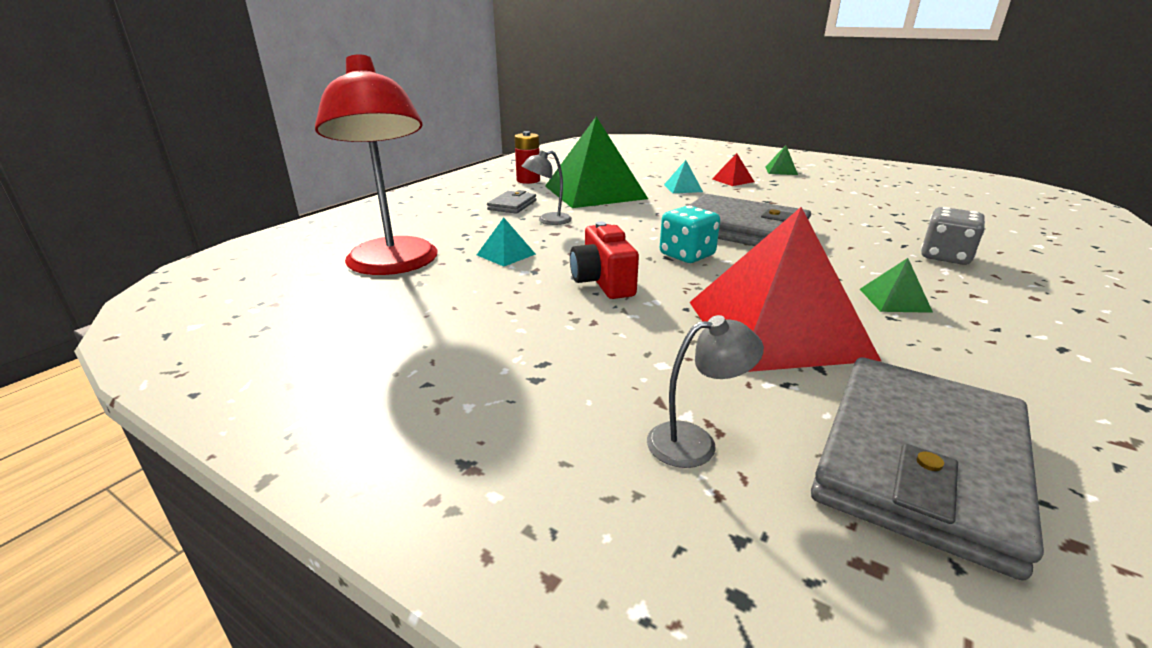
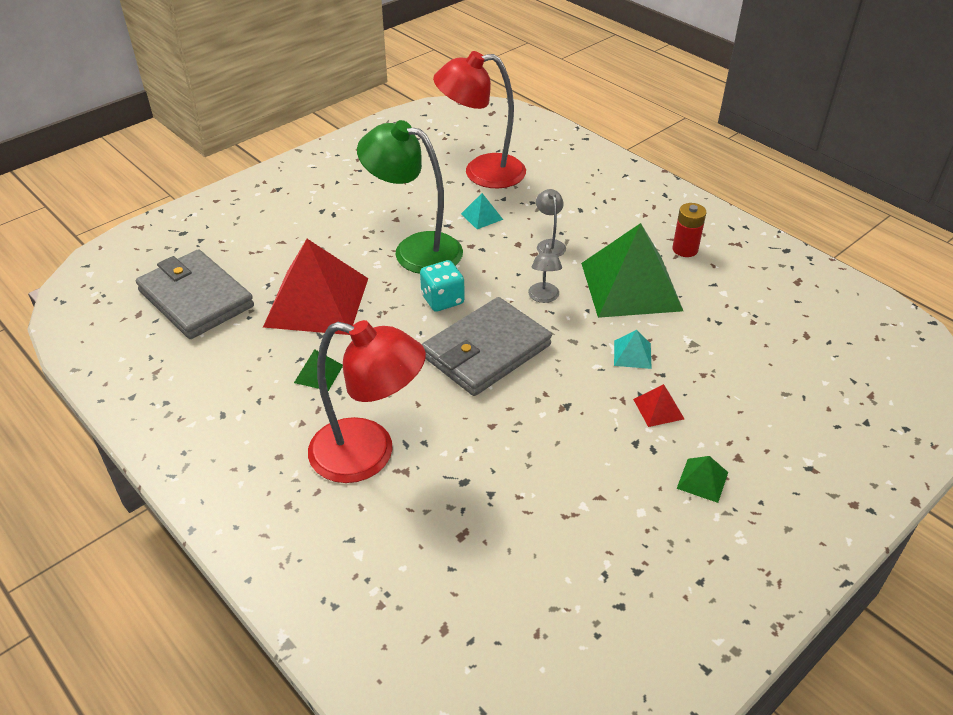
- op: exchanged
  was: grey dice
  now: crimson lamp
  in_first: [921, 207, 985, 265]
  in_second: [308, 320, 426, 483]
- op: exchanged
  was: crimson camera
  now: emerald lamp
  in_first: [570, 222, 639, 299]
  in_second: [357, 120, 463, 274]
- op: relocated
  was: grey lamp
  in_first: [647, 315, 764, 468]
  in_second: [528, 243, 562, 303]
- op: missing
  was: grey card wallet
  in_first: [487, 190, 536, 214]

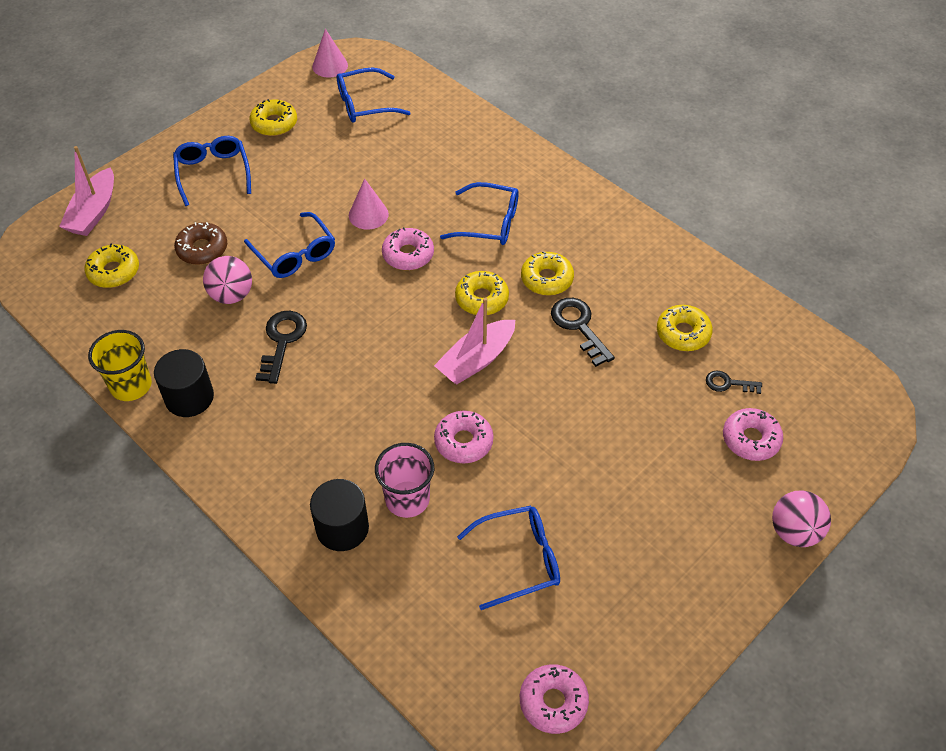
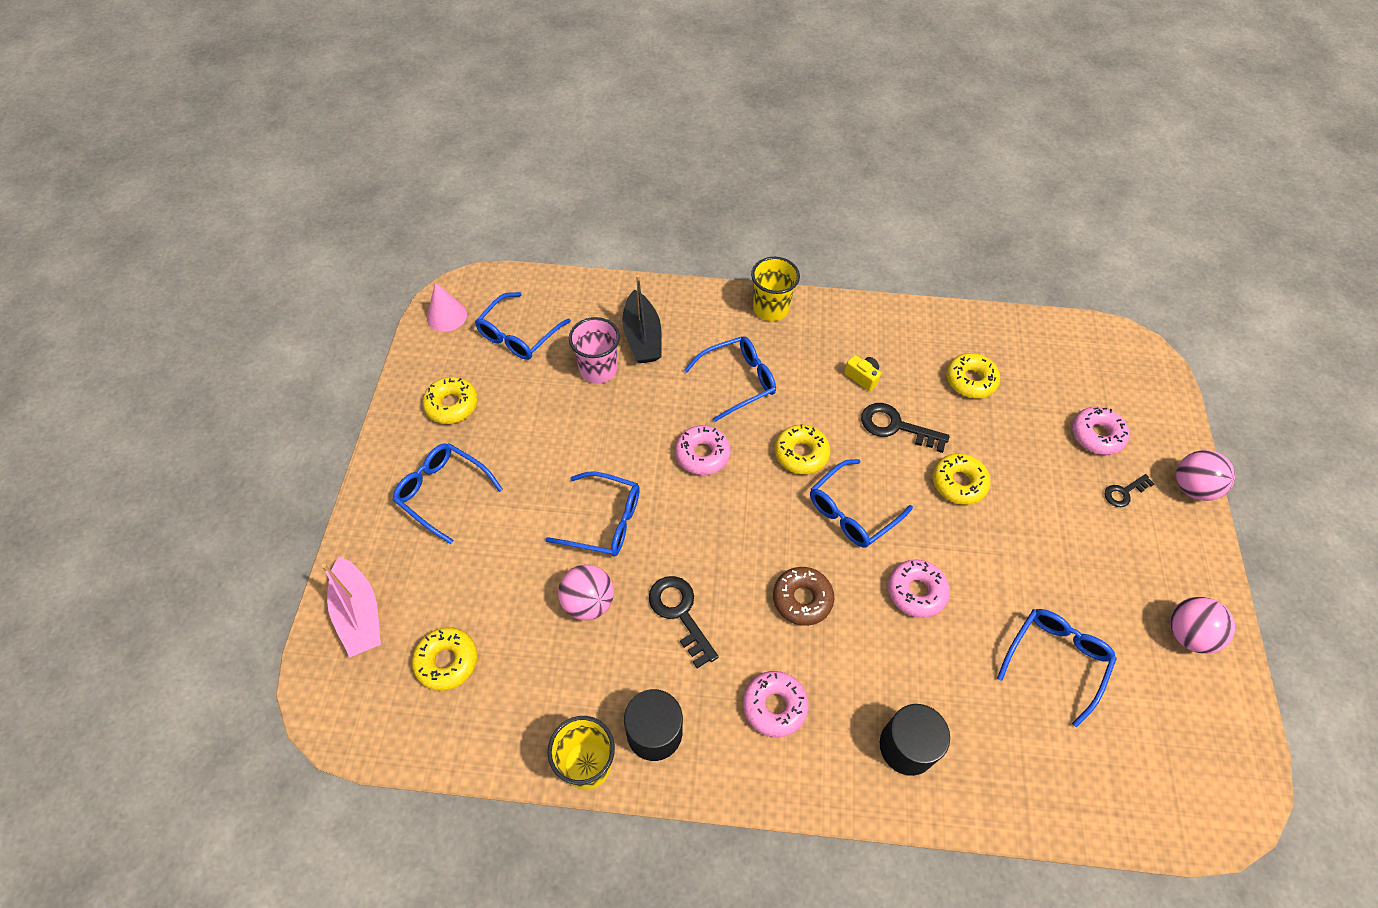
- op: relocated
  was: pink tumbler
  in_first: [375, 443, 434, 518]
  in_second: [569, 317, 620, 384]
- op: appeared
  now: ebony boat
  in_second: [622, 275, 662, 363]
- op: relocated
  was: pink glazed donut
  in_first: [520, 664, 589, 734]
  in_second: [743, 671, 808, 737]
- op: appeared
  now: golden tumbler
  in_second: [751, 257, 800, 321]
- op: relocated
  was: brown glazed donut
  in_first: [174, 222, 227, 265]
  in_second: [773, 567, 834, 626]
- op: exchanged
  was: pink boat
  now: royal blue spectacles
  in_first: [434, 297, 515, 384]
  in_second: [810, 459, 913, 548]
- op: appeared
  now: golden camera
  in_second: [844, 355, 881, 391]
- op: relocated
  was: golden glazed donut
  in_first: [521, 251, 574, 296]
  in_second: [933, 453, 991, 505]
- op: relocated
  was: ebony latchkey
  in_first: [706, 371, 762, 394]
  in_second: [1105, 474, 1154, 507]
- op: appeared
  now: pink play ball
  in_second: [1170, 597, 1235, 654]
- op: missing
  was: pink cone
  in_first: [349, 178, 389, 230]

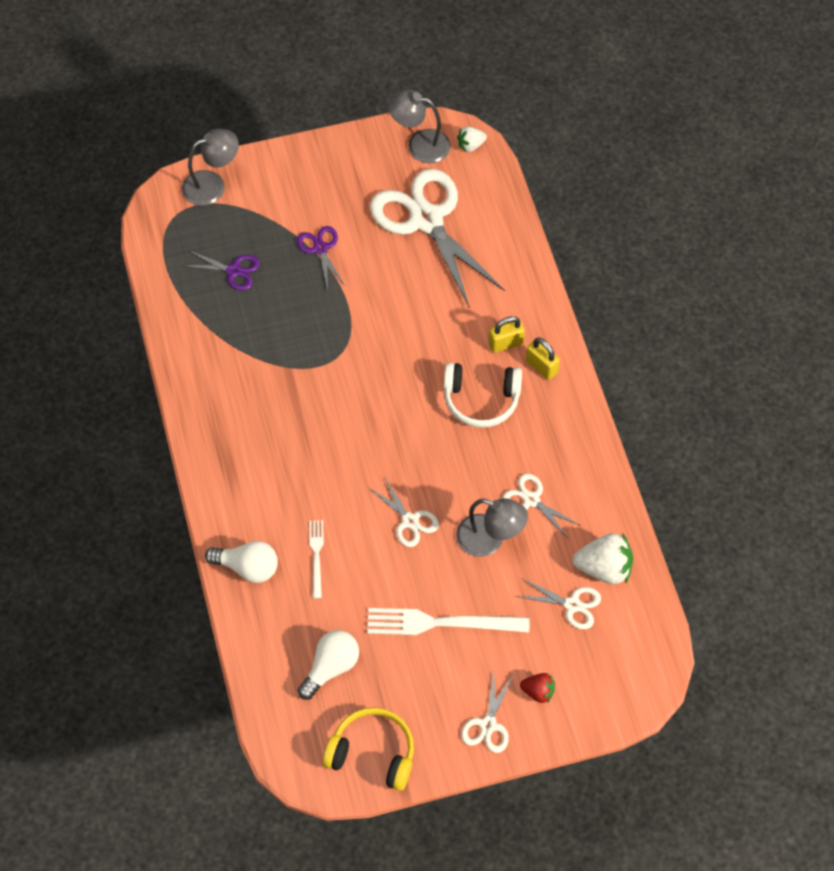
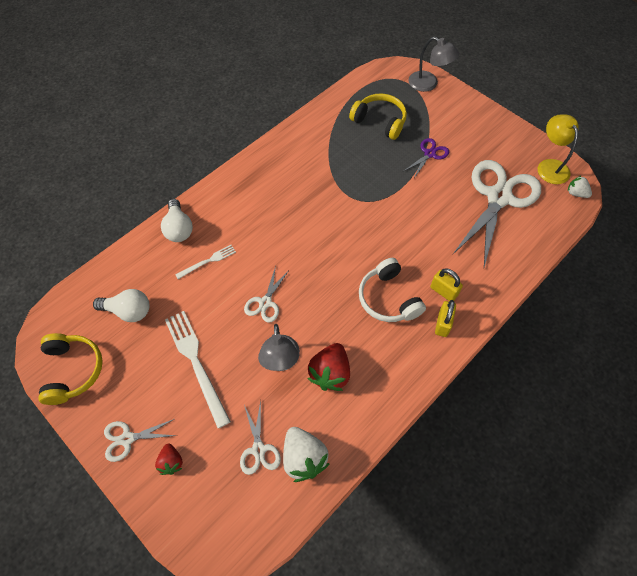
- op: exchanged
  was: snow-white shears
  now: crimson toy strawberry
  in_first: [503, 474, 581, 539]
  in_second: [307, 343, 350, 391]
- op: exchanged
  was: violet shears
  now: golden headset
  in_first: [184, 250, 260, 290]
  in_second: [349, 93, 407, 140]
- op: colour
  was: grey lamp
  now: golden lamp
  in_first: [388, 89, 451, 163]
  in_second: [538, 114, 579, 184]

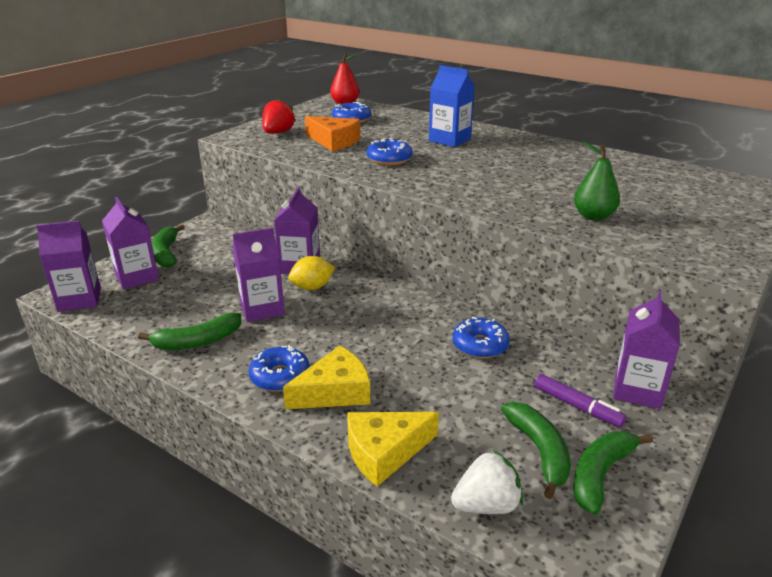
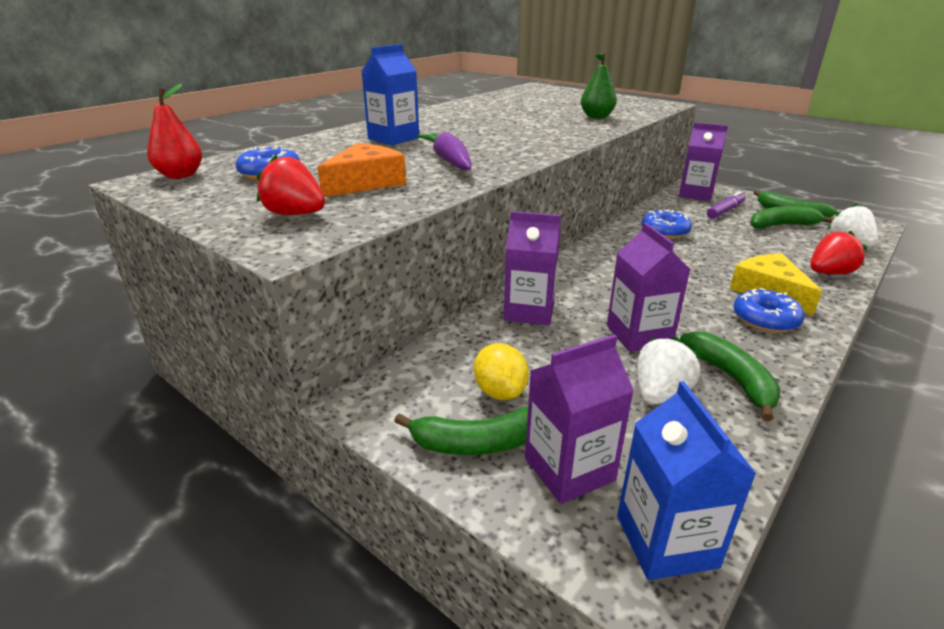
- op: exchanged
  was: royal blue glazed donut
  now: violet root vegetable
  in_first: [367, 138, 413, 165]
  in_second: [417, 132, 471, 170]
- op: relocated
  was: golden citrus fruit
  in_first: [288, 256, 335, 290]
  in_second: [474, 343, 529, 400]
- op: colour
  was: violet milk carton
  now: royal blue milk carton
  in_first: [36, 221, 101, 312]
  in_second: [617, 381, 756, 580]
- op: appeared
  now: snow-white toy strawberry
  in_second: [637, 337, 702, 405]
- op: exchanged
  was: golden cheese
  now: crimson toy strawberry
  in_first: [347, 412, 439, 487]
  in_second: [810, 231, 867, 274]

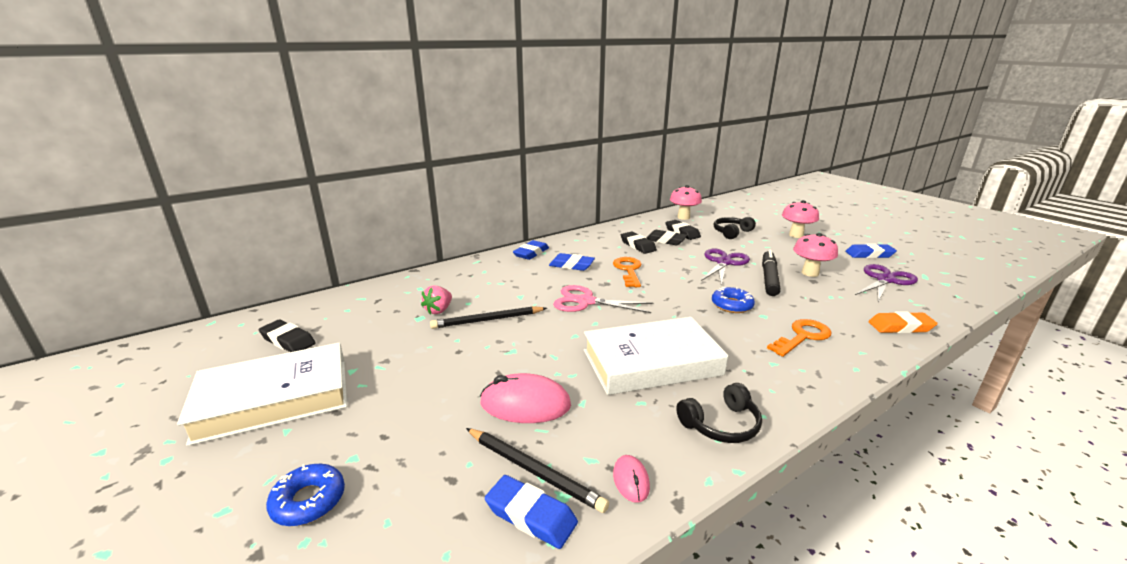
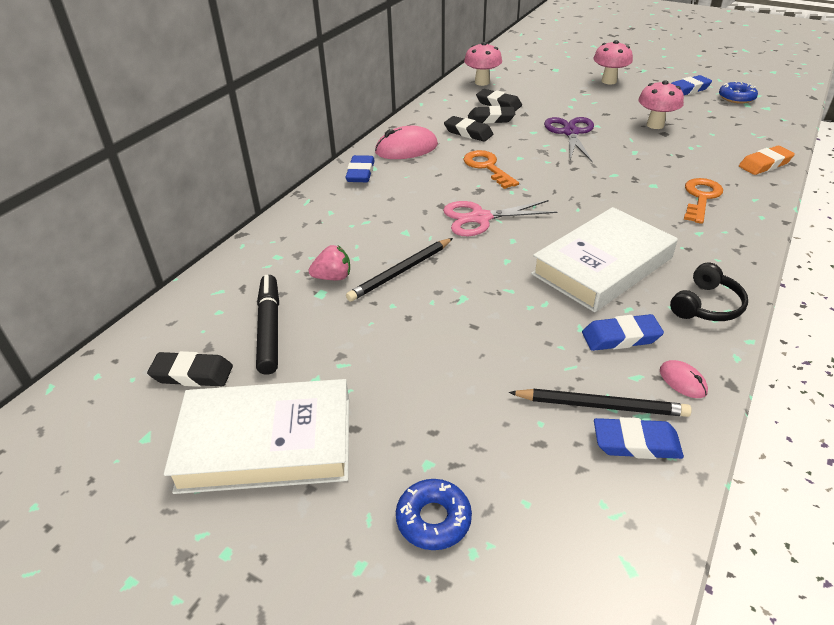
- op: spun
  was: snow-white hardcover
  in_first: [177, 343, 347, 446]
  in_second: [164, 379, 349, 494]
  clockwise: 45
- op: relocated
  was: ebony marker
  in_first: [762, 250, 781, 296]
  in_second: [256, 275, 279, 375]
- op: spun
  was: pink toy strawberry
  in_first: [421, 285, 452, 314]
  in_second: [308, 245, 350, 280]
  clockwise: -105
- op: relocated
  was: pink PC mouse
  in_first: [480, 373, 571, 423]
  in_second: [375, 126, 438, 159]
- op: relocated
  was: royal blue eraser
  in_first: [549, 253, 595, 271]
  in_second: [582, 314, 664, 351]
- op: relocated
  was: royal blue glazed donut
  in_first: [712, 286, 755, 313]
  in_second: [719, 81, 758, 104]
- op: missing
  was: ebony headset
  in_first: [714, 217, 756, 239]
- op: missing
  was: violet shears
  in_first: [855, 264, 918, 302]

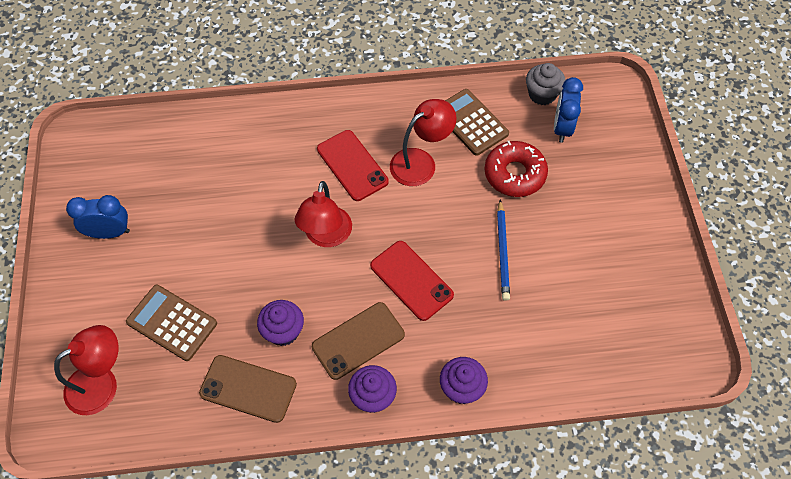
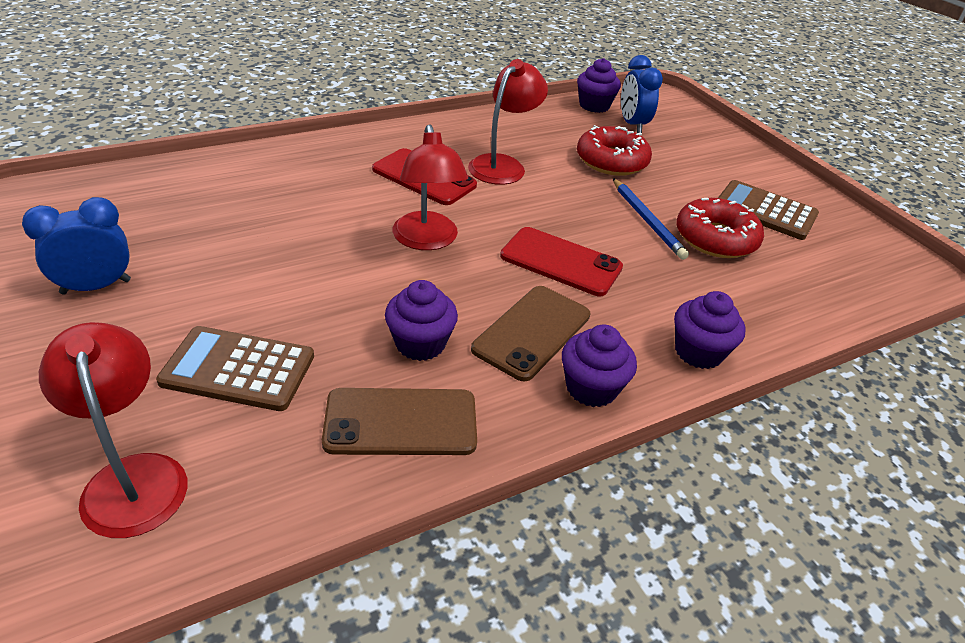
- op: spun
  was: crimson lamp
  in_first: [54, 325, 118, 415]
  in_second: [39, 322, 187, 538]
  clockwise: -60
- op: colour
  was: grey cupcake
  now: violet cupcake
  in_first: [526, 63, 566, 105]
  in_second: [577, 58, 621, 113]
- op: appeared
  now: crimson glazed donut
  in_second: [676, 198, 764, 258]
- op: relocated
  was: brown pocket calculator
  in_first: [445, 89, 509, 156]
  in_second: [718, 180, 819, 240]

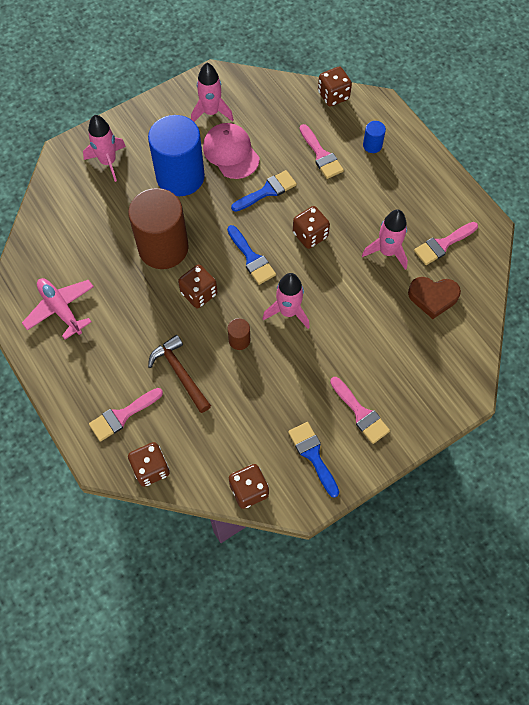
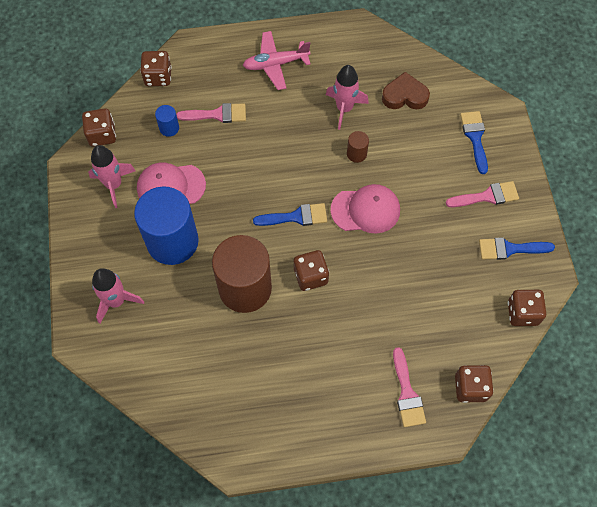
- op: relocated
  was: brown dice
  in_first: [293, 206, 330, 249]
  in_second: [82, 108, 116, 147]
- op: relocated
  was: royal blue cylinder shape
  in_first: [363, 121, 386, 153]
  in_second: [155, 105, 179, 137]
- op: relocated
  was: pink toy plane
  in_first: [22, 278, 94, 340]
  in_second: [243, 31, 311, 90]
- op: exchanged
  was: pink rocket
  now: pink cap
  in_first: [262, 273, 310, 329]
  in_second: [331, 184, 400, 234]
- op: relocated
  was: brown cylinder shape
  in_first: [228, 318, 250, 350]
  in_second: [347, 131, 369, 163]
- op: spun
  was: brown love heart
  in_first: [408, 277, 461, 319]
  in_second: [382, 72, 430, 109]
  clockwise: -120
- op: relocated
  was: royal blue paint brush
  in_first: [231, 170, 297, 212]
  in_second: [460, 111, 488, 174]
- op: missing
  was: brown carpenter's hammer
  in_first: [148, 335, 211, 413]
- op: missing
  was: pink paint brush
  in_first: [414, 222, 478, 265]

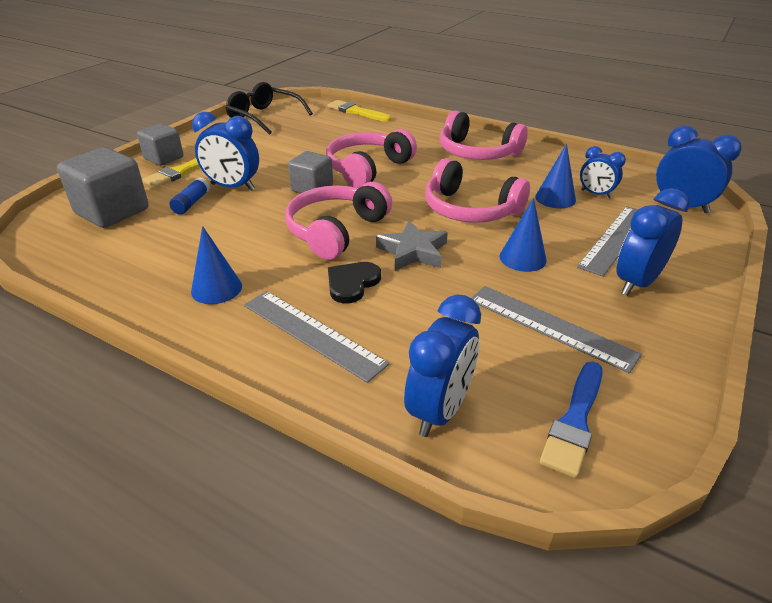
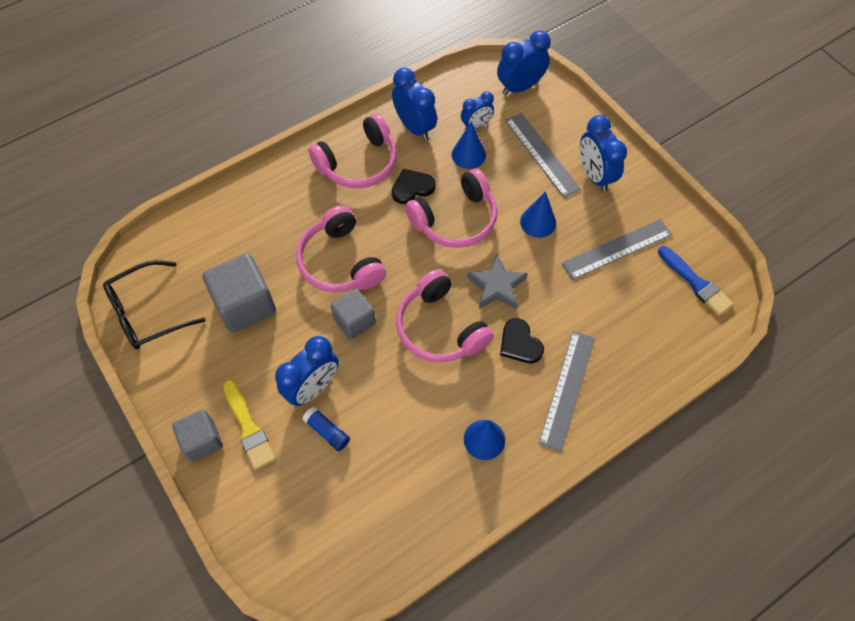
- op: relocated
  was: grey solid cube
  in_first: [57, 147, 148, 228]
  in_second: [202, 253, 276, 333]
- op: relocated
  was: royal blue bedside clock
  in_first: [404, 295, 481, 437]
  in_second: [392, 68, 437, 141]
- op: appeared
  now: ebony love heart
  in_second: [392, 169, 436, 204]
- op: spun
  was: grey measuring stick
  in_first: [244, 291, 389, 383]
  in_second: [539, 331, 595, 452]
  clockwise: -45
- op: missing
  was: golden paint brush
  in_first: [328, 100, 391, 122]

